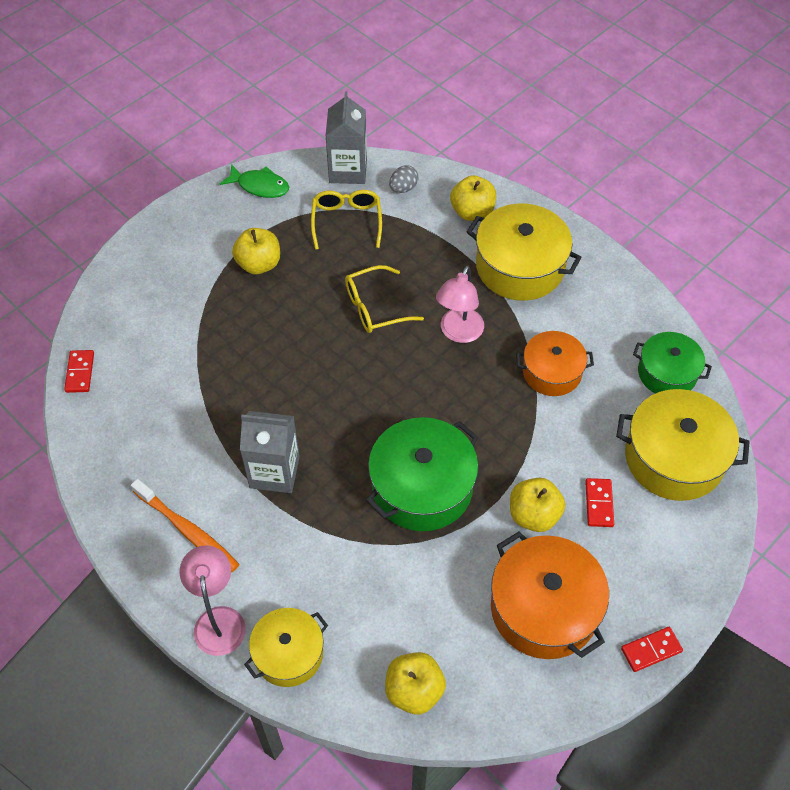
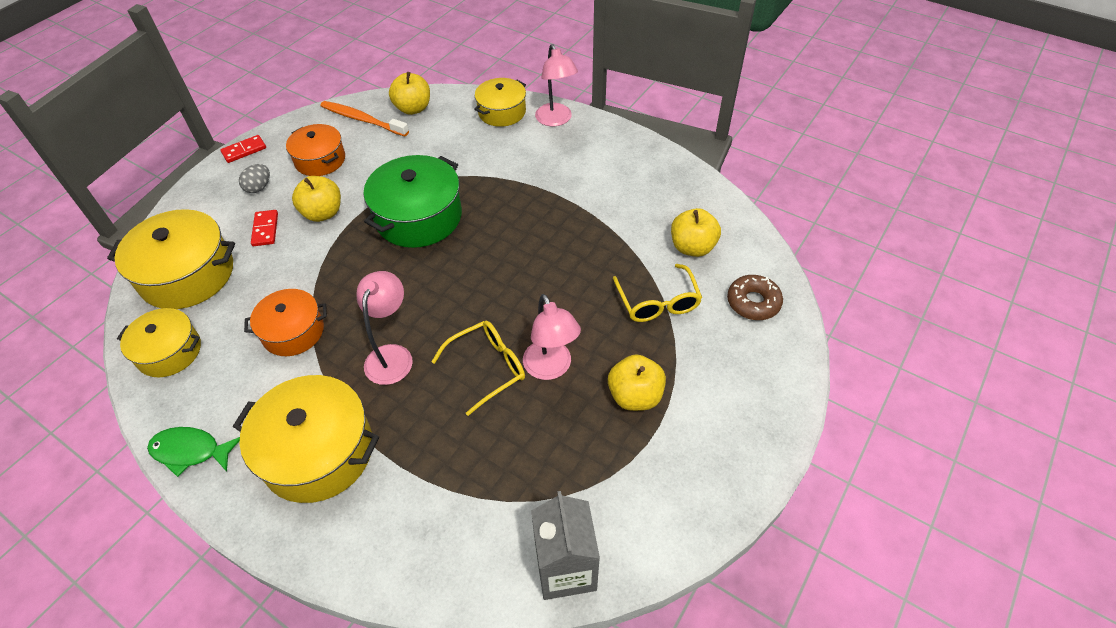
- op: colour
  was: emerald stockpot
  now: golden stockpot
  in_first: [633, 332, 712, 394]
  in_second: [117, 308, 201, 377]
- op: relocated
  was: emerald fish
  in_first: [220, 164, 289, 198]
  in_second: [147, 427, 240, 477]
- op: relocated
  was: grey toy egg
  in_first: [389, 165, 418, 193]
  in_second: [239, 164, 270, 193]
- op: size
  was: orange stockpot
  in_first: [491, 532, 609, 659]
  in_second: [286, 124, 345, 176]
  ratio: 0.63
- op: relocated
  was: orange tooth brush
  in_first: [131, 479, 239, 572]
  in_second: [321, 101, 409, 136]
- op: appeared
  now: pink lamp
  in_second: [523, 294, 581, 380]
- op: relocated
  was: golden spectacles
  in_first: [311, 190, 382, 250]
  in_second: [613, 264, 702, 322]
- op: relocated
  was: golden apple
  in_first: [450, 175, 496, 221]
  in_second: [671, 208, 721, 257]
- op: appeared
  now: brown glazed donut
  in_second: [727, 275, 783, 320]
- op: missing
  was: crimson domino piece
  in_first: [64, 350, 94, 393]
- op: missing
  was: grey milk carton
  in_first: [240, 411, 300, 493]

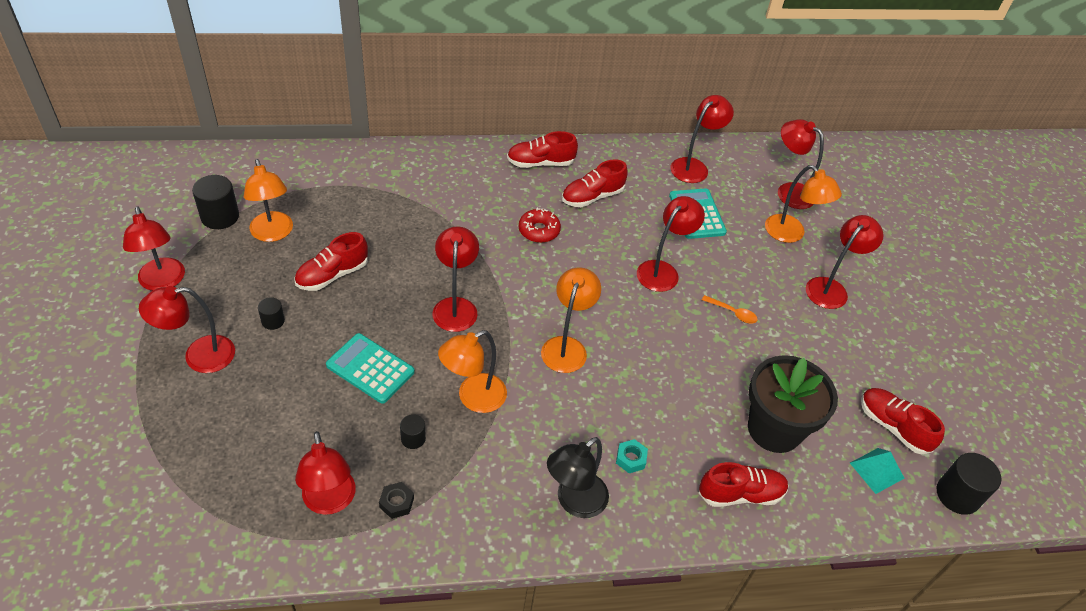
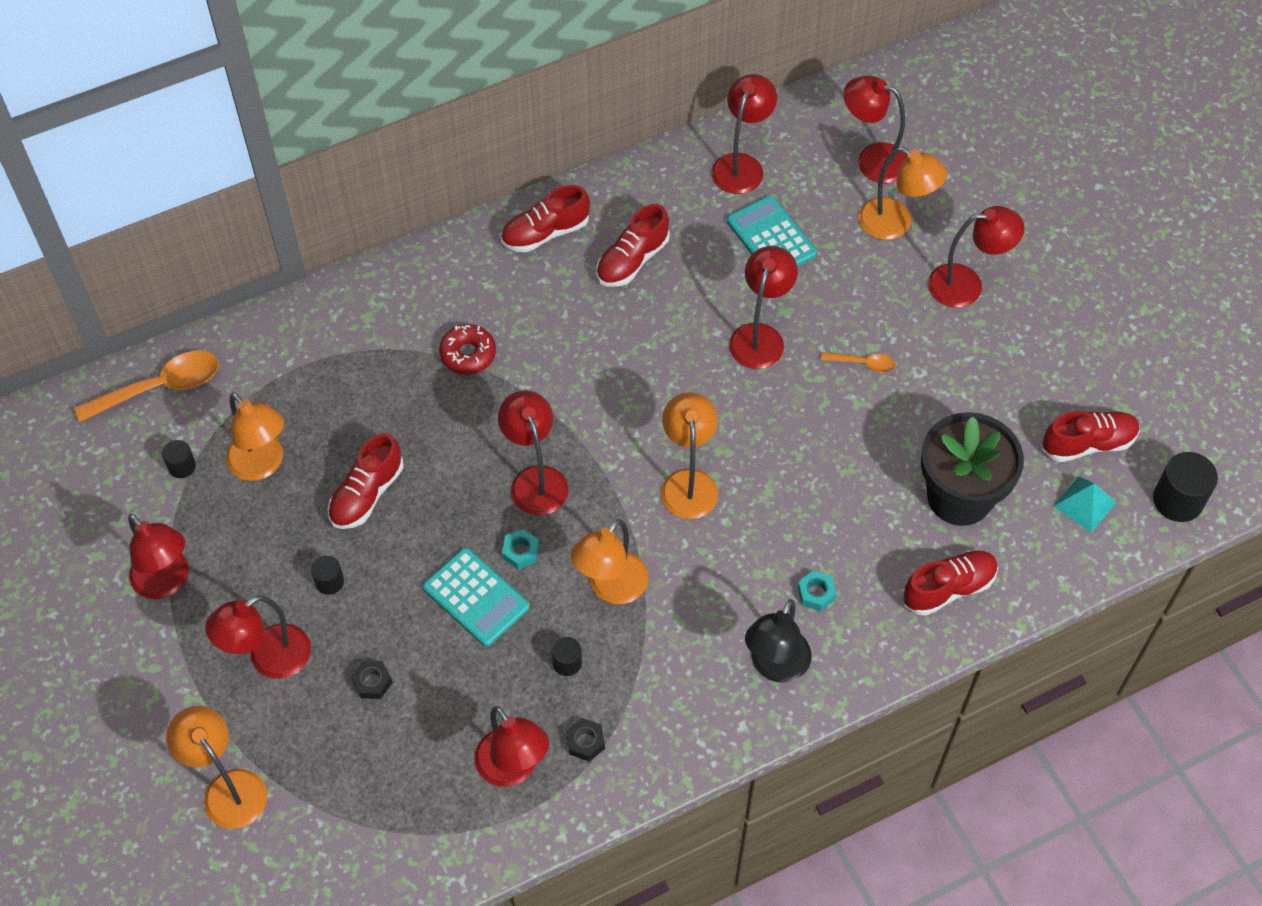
- op: appeared
  now: orange teaspoon
  in_second: [74, 351, 219, 422]
- op: size
  was: ebony cylinder shape
  in_first: [192, 175, 239, 229]
  in_second: [162, 440, 196, 478]
  ratio: 0.56
- op: appeared
  now: orange lamp
  in_second: [166, 706, 267, 829]
- op: appeared
  now: ebony nut
  in_second: [350, 660, 392, 699]
- op: spun
  was: aqua pocket calculator
  in_first: [326, 333, 415, 404]
  in_second: [423, 548, 530, 647]
  clockwise: -150
- op: relocated
  was: crimson glazed donut
  in_first: [519, 208, 561, 243]
  in_second: [439, 324, 496, 375]
- op: appeared
  now: aqua nut
  in_second: [502, 529, 539, 569]
- op: spun
  was: crimson lamp
  in_first: [806, 215, 883, 309]
  in_second: [928, 206, 1024, 308]
  clockwise: 60
- op: spun
  was: crimson lace-up shoe
  in_first: [861, 388, 945, 455]
  in_second: [1043, 411, 1140, 462]
  clockwise: 135

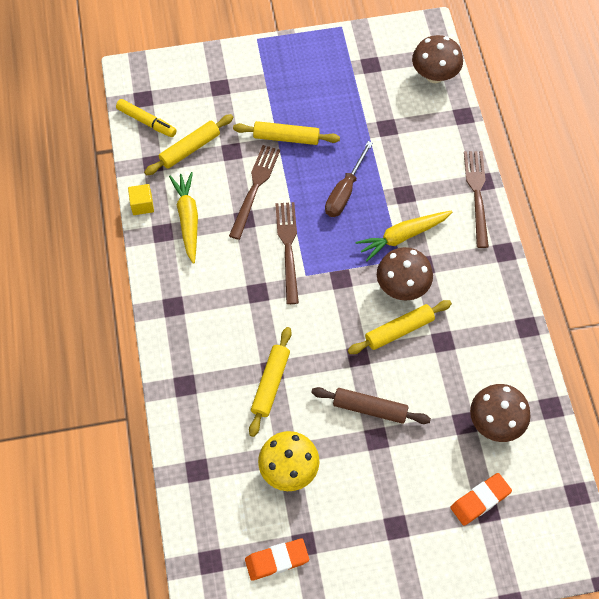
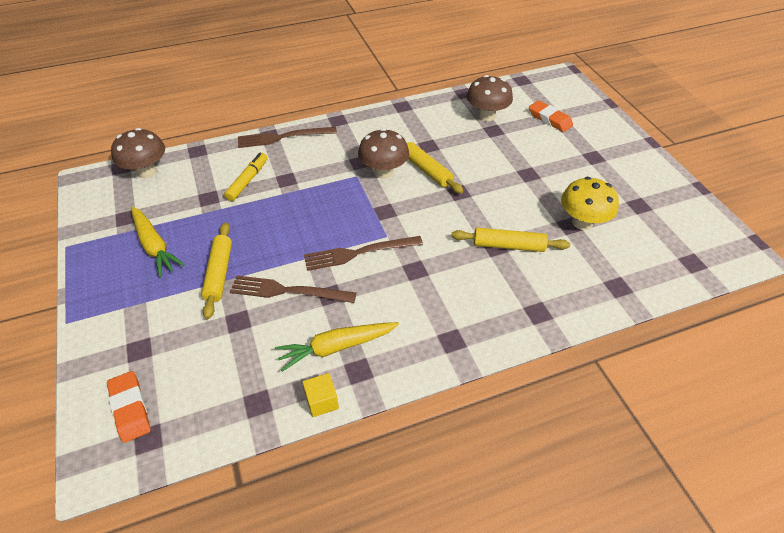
- op: relocated
  was: orange eraser
  in_first: [245, 538, 309, 581]
  in_second: [107, 371, 151, 443]
- op: relocated
  was: golden root vegetable
  in_first: [355, 210, 452, 261]
  in_second: [131, 206, 185, 277]
- op: relocated
  was: golden marker
  in_first: [116, 99, 177, 137]
  in_second: [224, 153, 268, 201]
- op: missing
  was: golden dough roller
  in_first: [144, 114, 233, 175]
- op: missing
  was: brown dough roller
  in_first: [311, 387, 431, 424]
- op: missing
  was: brown hand screwdriver
  in_first: [325, 141, 373, 217]

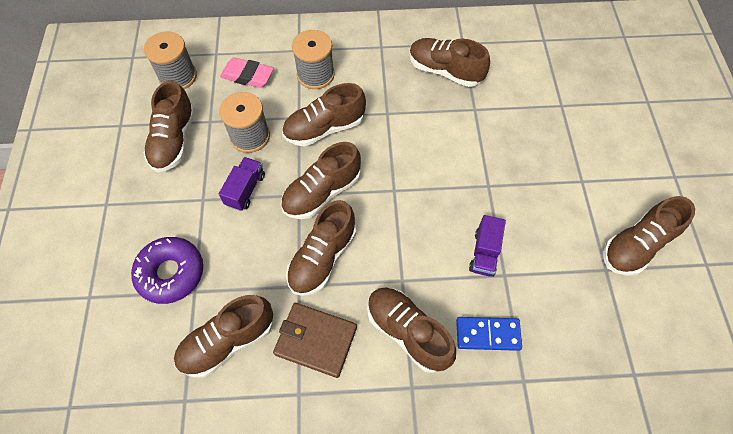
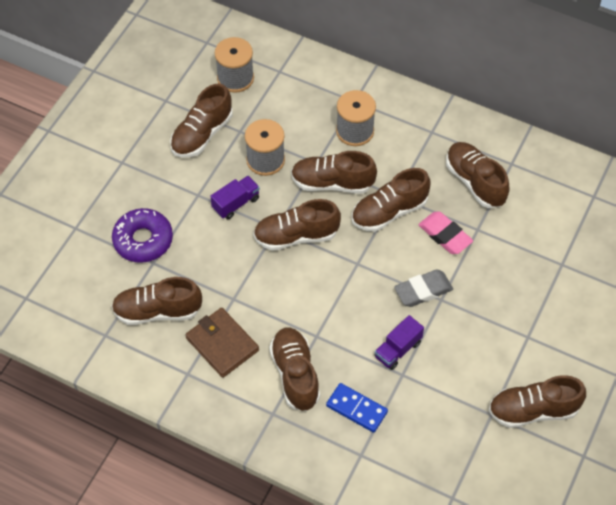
- op: relocated
  was: brown lace-up shoe
  in_first: [286, 200, 356, 296]
  in_second: [352, 168, 431, 232]
- op: appeared
  now: grey eraser
  in_second: [394, 269, 453, 307]
- op: relocated
  was: pink eraser
  in_first: [220, 57, 274, 88]
  in_second: [418, 211, 473, 254]

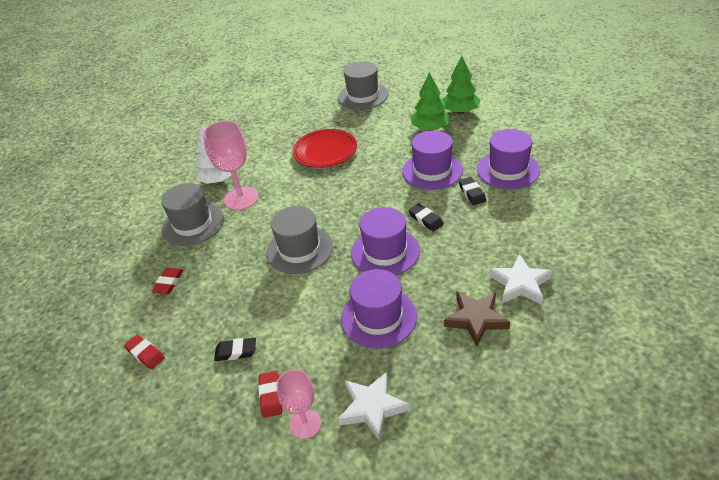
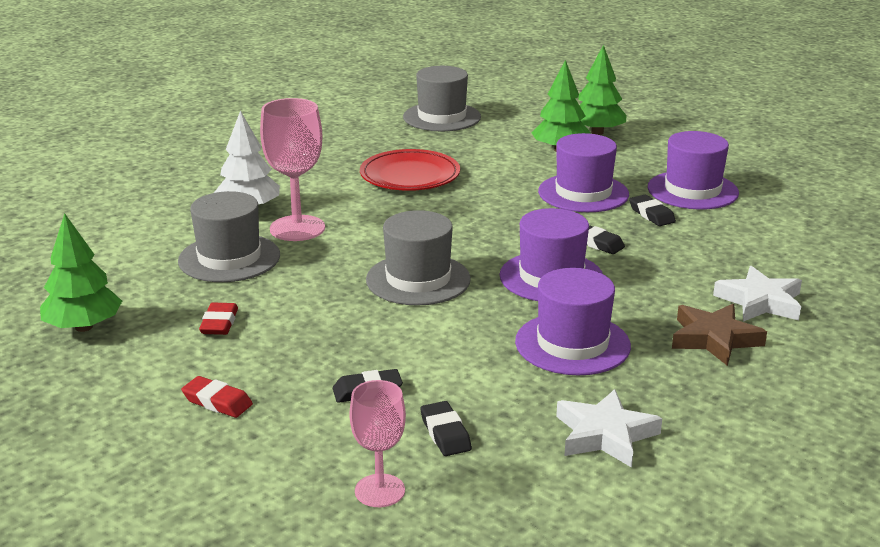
- op: appeared
  now: emerald tree
  in_second: [40, 213, 122, 332]
- op: relocated
  was: pink goblet
  in_first: [276, 369, 321, 439]
  in_second: [349, 380, 406, 507]
- op: colour
  was: crimson eraser
  now: ebony eraser
  in_first: [258, 371, 282, 418]
  in_second: [421, 401, 472, 456]

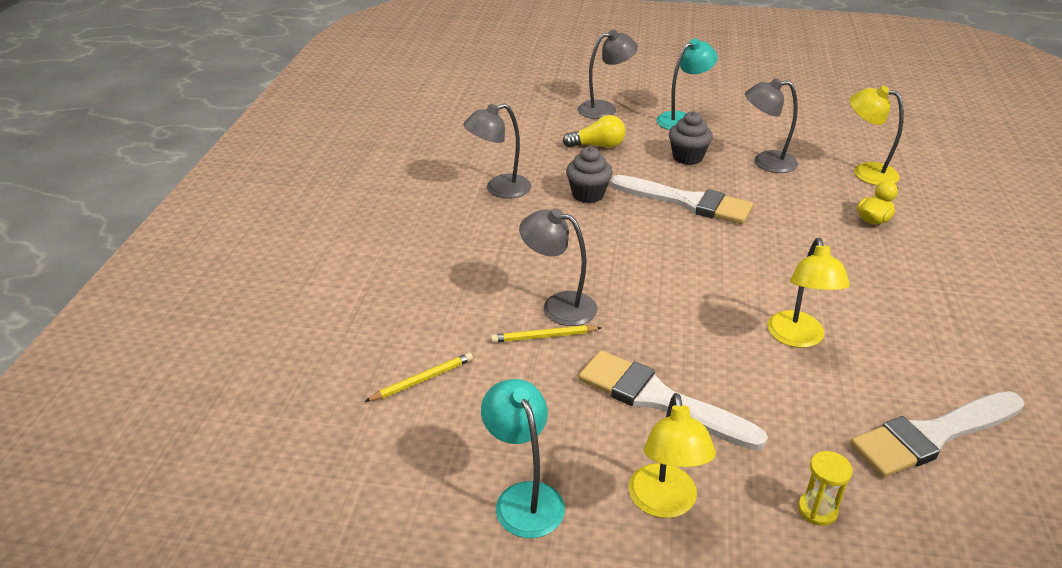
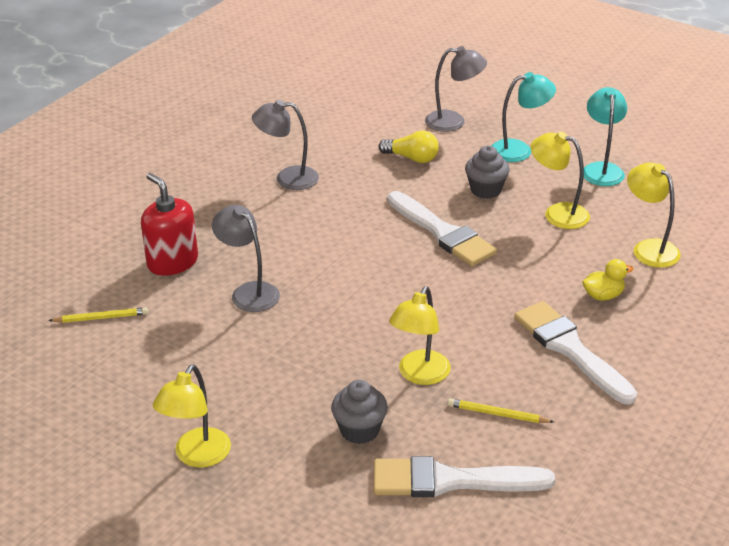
- op: appeared
  now: crimson soap pump
  in_second: [141, 173, 198, 276]
- op: relocated
  was: grey cupcake
  in_first: [566, 146, 613, 203]
  in_second: [331, 380, 388, 444]
- op: relocated
  was: golden pencil
  in_first: [491, 325, 602, 343]
  in_second: [447, 399, 554, 423]
- op: relocated
  was: snow-white paint brush
  in_first: [578, 350, 768, 450]
  in_second: [514, 301, 637, 405]
- op: colour
  was: grey lamp
  now: golden lamp
  in_first: [745, 78, 798, 173]
  in_second: [531, 132, 590, 229]
- op: relocated
  was: aqua lamp
  in_first: [481, 379, 565, 538]
  in_second: [584, 87, 627, 186]
- op: missing
  was: golden hourglass
  in_first: [798, 451, 853, 526]

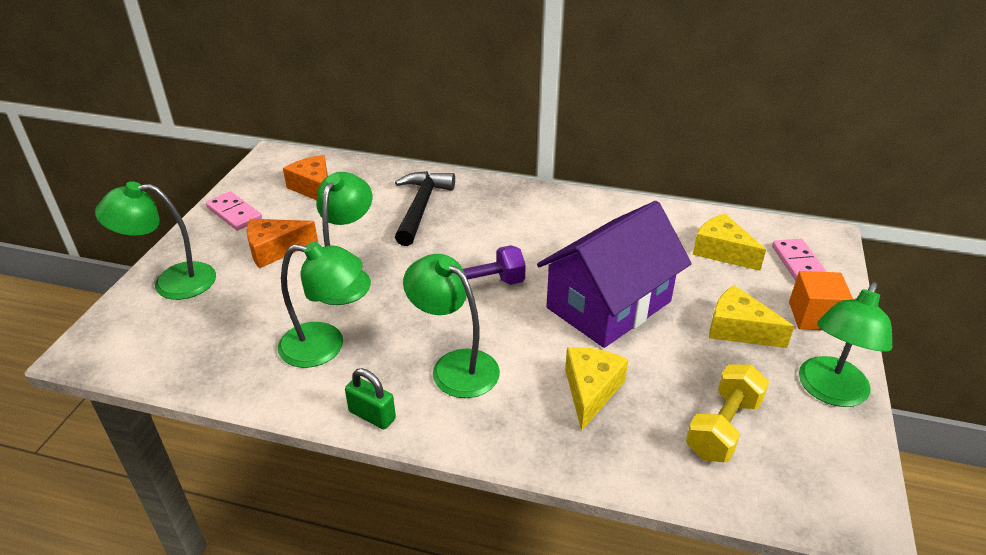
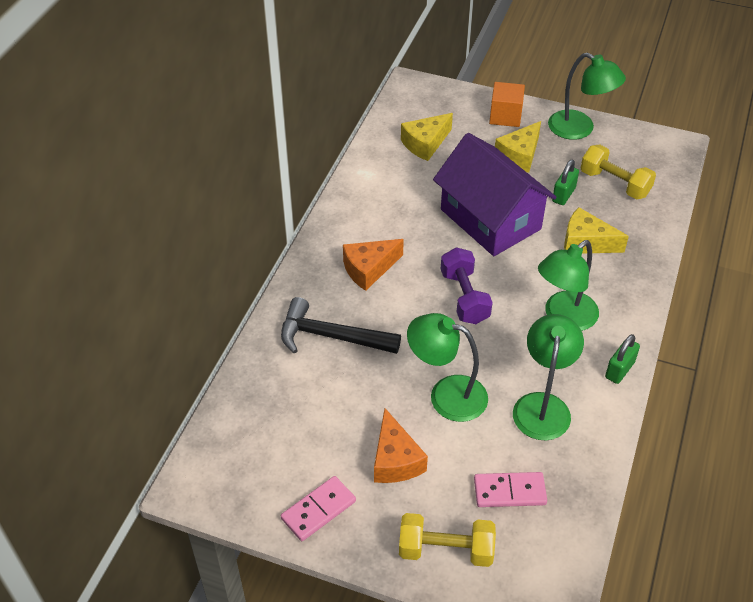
- op: relocated
  was: orange cheese
  in_first: [283, 155, 328, 200]
  in_second: [343, 239, 404, 291]
- op: exchanged
  was: emerald lamp
  now: golden dumbbell
  in_first: [95, 181, 216, 300]
  in_second: [399, 513, 496, 567]
- op: relocated
  was: pink domino piece
  in_first: [772, 239, 827, 281]
  in_second: [474, 472, 547, 507]
- op: appeared
  now: emerald padlock
  in_second: [552, 160, 579, 205]

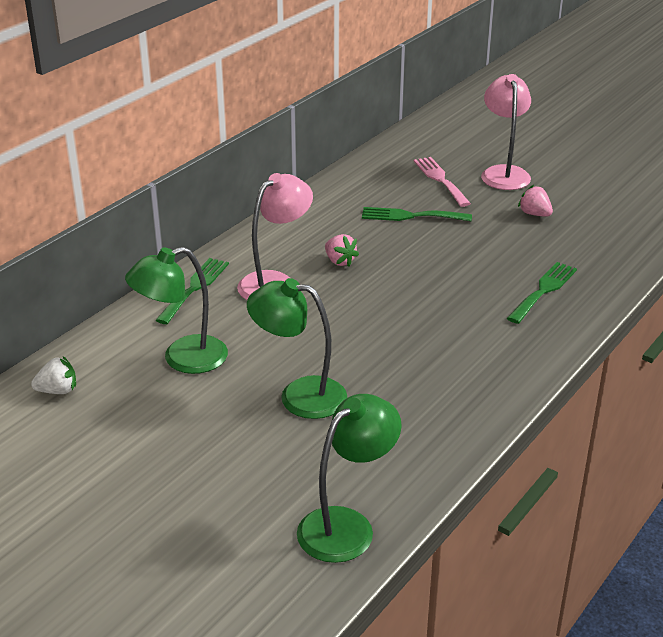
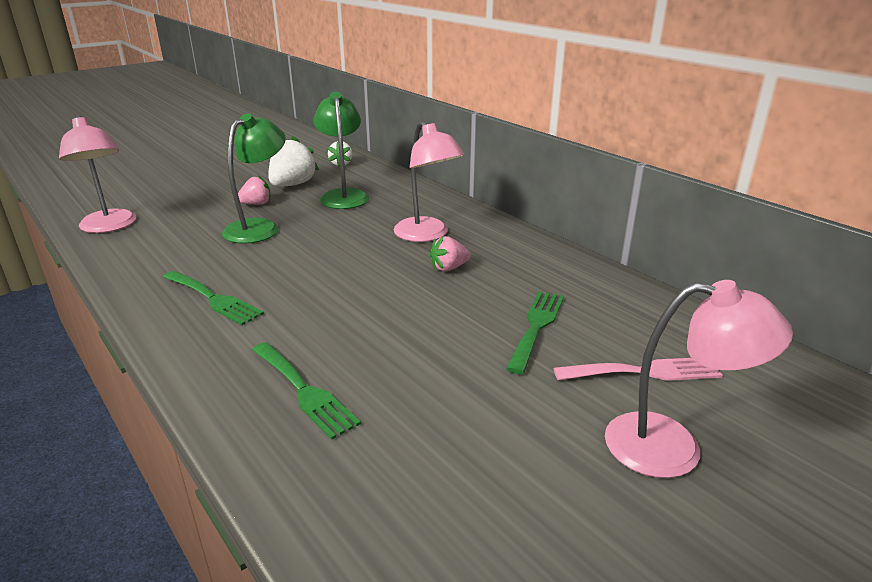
- op: colour
  was: emerald lamp
  now: pink lamp
  in_first: [297, 394, 402, 563]
  in_second: [59, 115, 136, 233]
- op: relocated
  was: emerald fork
  in_first: [155, 258, 229, 324]
  in_second: [163, 271, 264, 325]
- op: relocated
  was: pink toy strawberry
  in_first: [518, 185, 553, 217]
  in_second: [238, 175, 271, 205]
- op: appeared
  now: snow-white toy strawberry
  in_second: [268, 136, 319, 187]

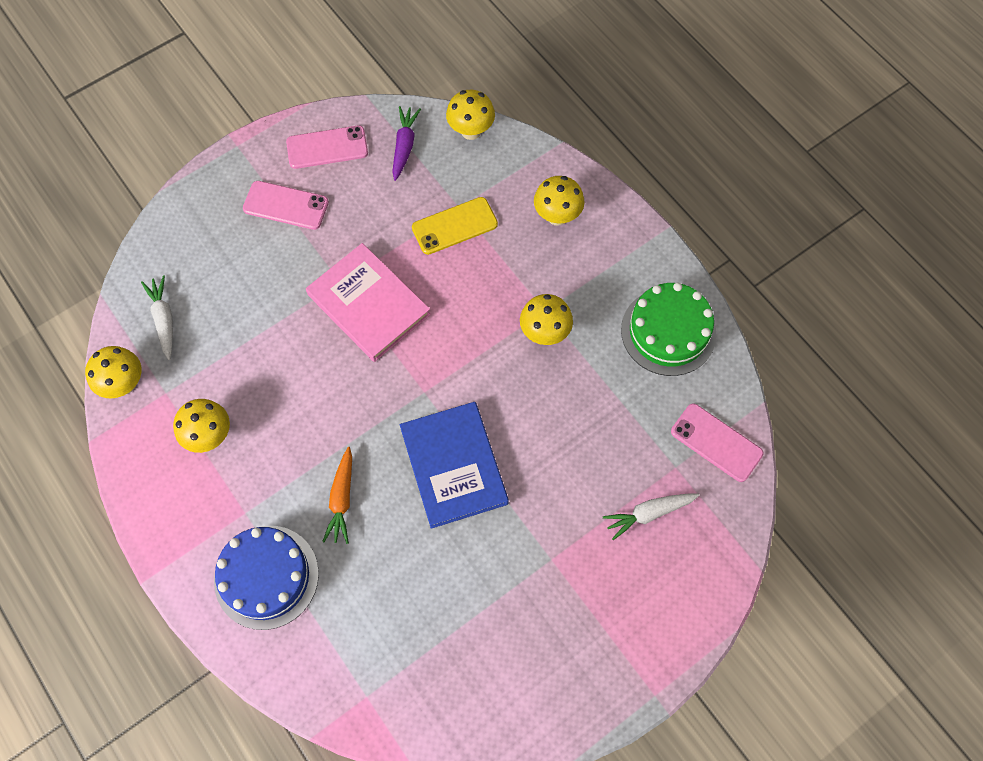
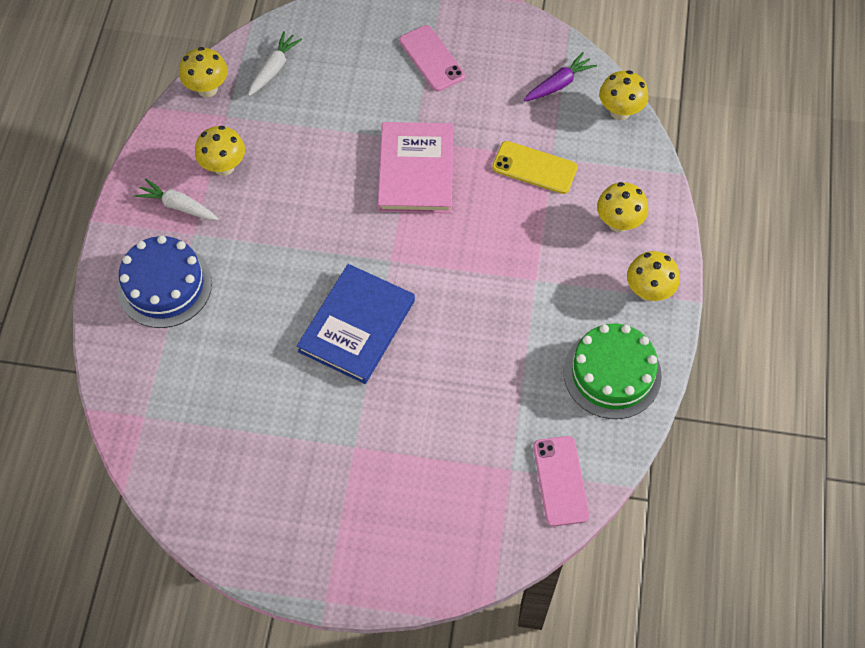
- op: relocated
  was: snow-white root vegetable
  in_first: [603, 494, 700, 540]
  in_second: [134, 178, 219, 220]
- op: relocated
  was: golden toadstool
  in_first: [520, 294, 573, 345]
  in_second: [627, 251, 680, 301]
- op: missing
  was: pink smartphone
  in_first: [286, 125, 368, 169]
- op: missing
  was: orange root vegetable
  in_first: [322, 447, 352, 544]

